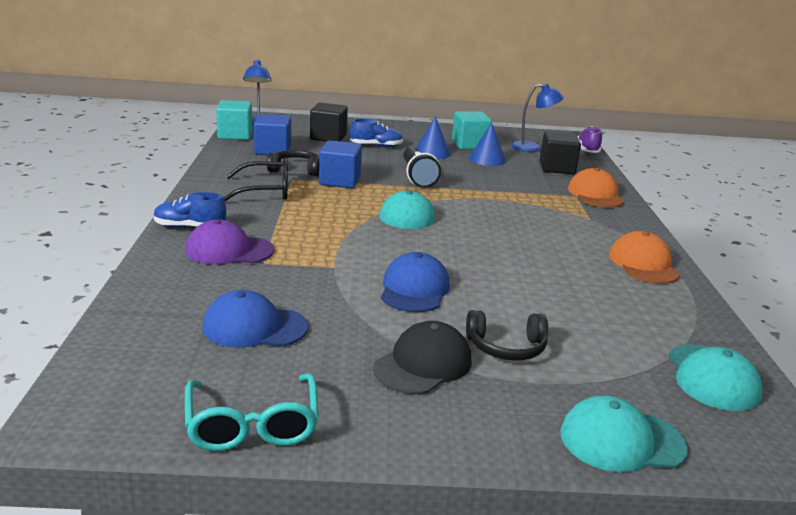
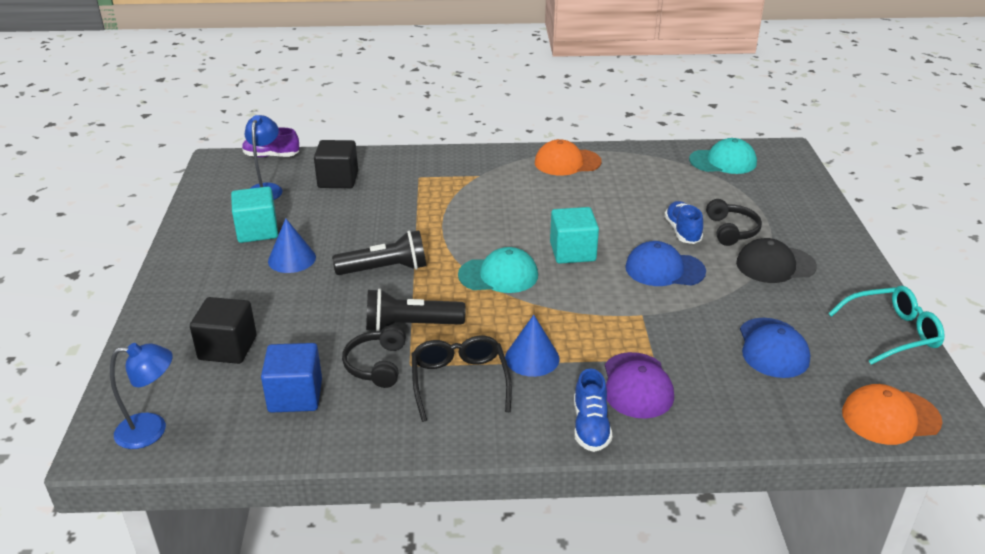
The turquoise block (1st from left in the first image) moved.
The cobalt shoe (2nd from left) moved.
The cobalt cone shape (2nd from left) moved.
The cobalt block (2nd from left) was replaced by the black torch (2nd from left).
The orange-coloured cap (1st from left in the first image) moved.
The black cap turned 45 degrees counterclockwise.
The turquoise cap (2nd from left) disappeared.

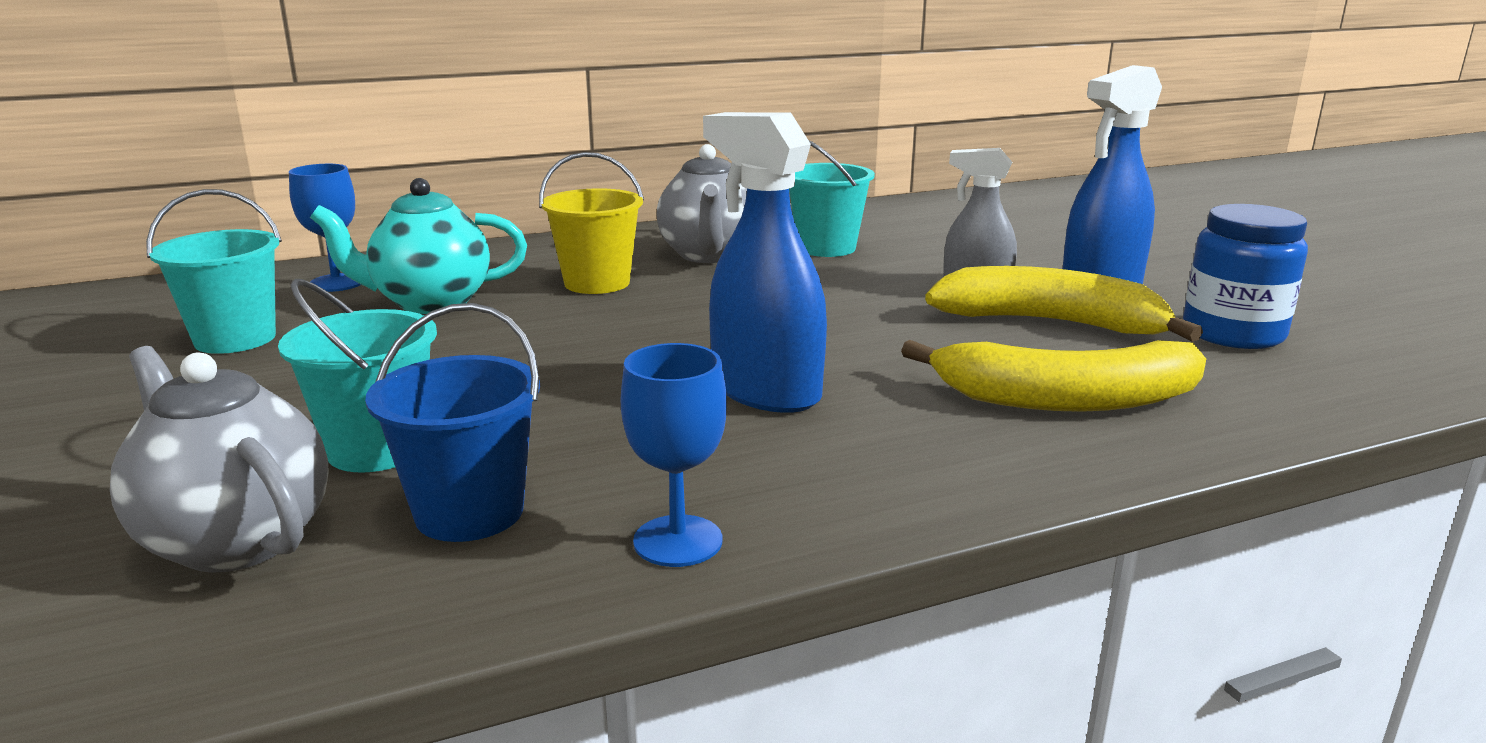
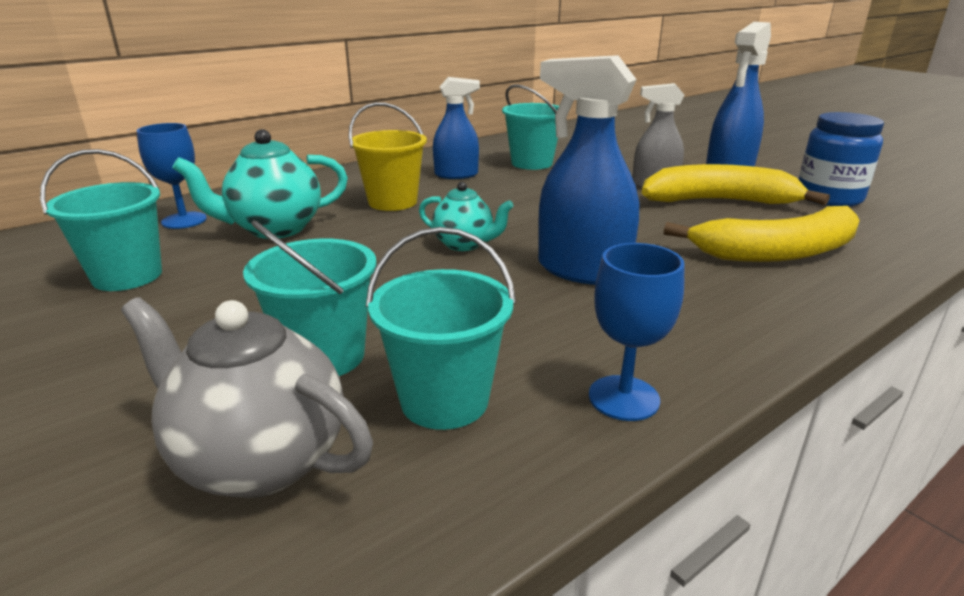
The grey tea pot (2nd from left) was replaced by the cobalt spray bottle (1st from left).
The cobalt bucket became the turquoise bucket (3rd from left).
The turquoise tea pot (2nd from left) appeared.

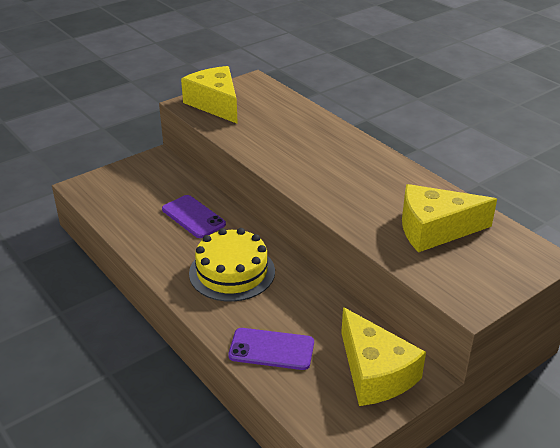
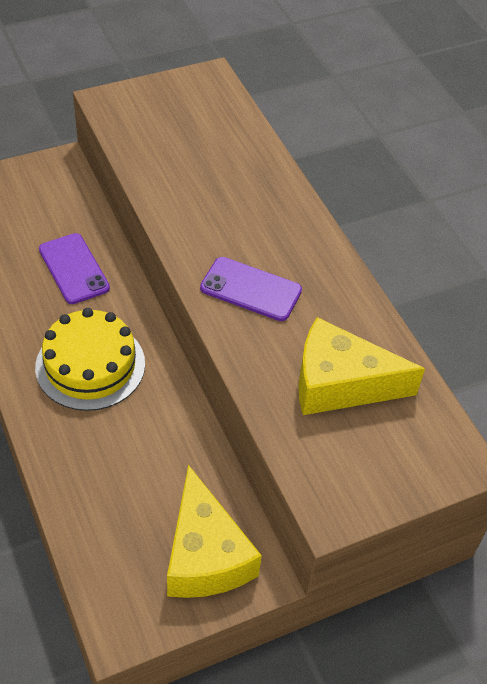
The golden cheese (1st from left) disappeared.
The purple phone (2nd from left) moved.

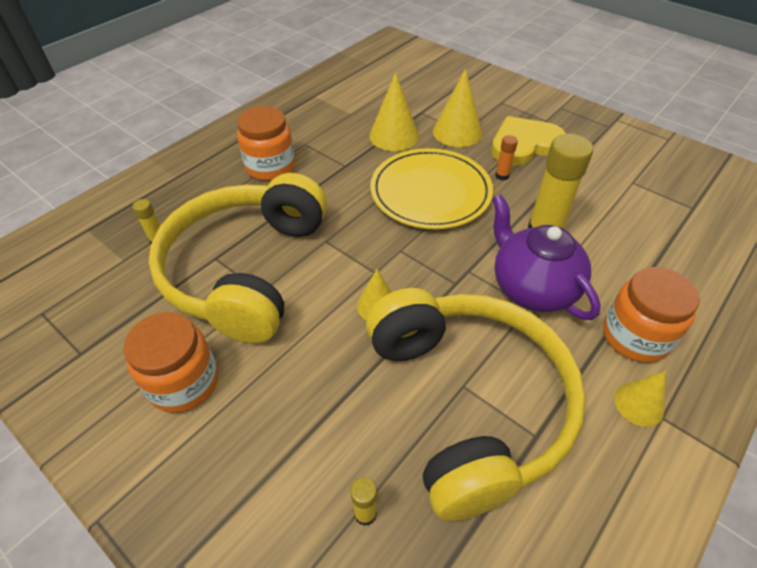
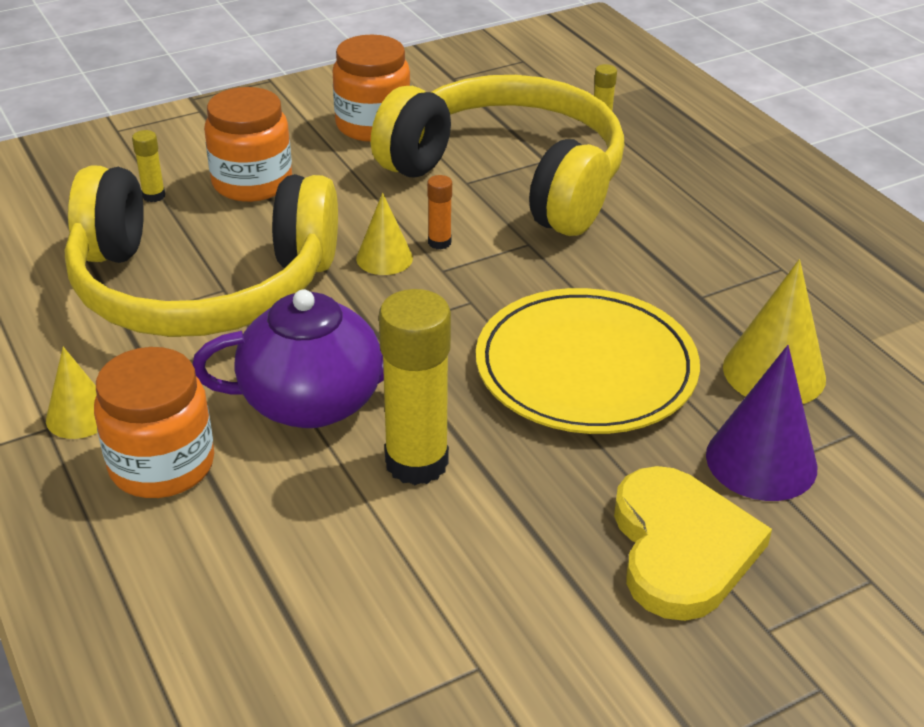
The golden cone shape (3rd from left) became the purple cone shape.
The orange-coloured preserve jar (2nd from left) moved.
The orange-coloured glue stick moved.

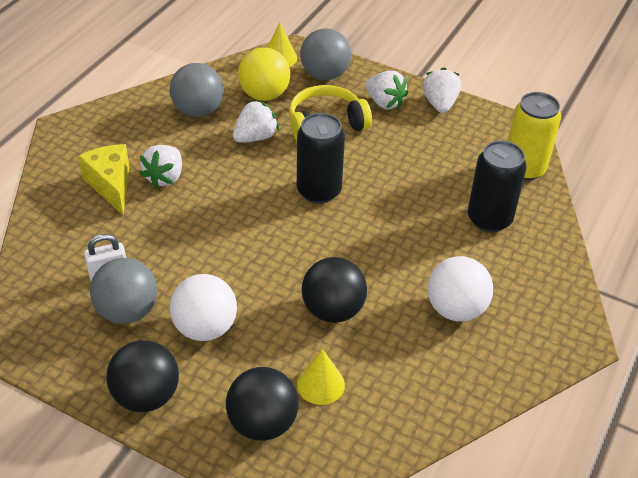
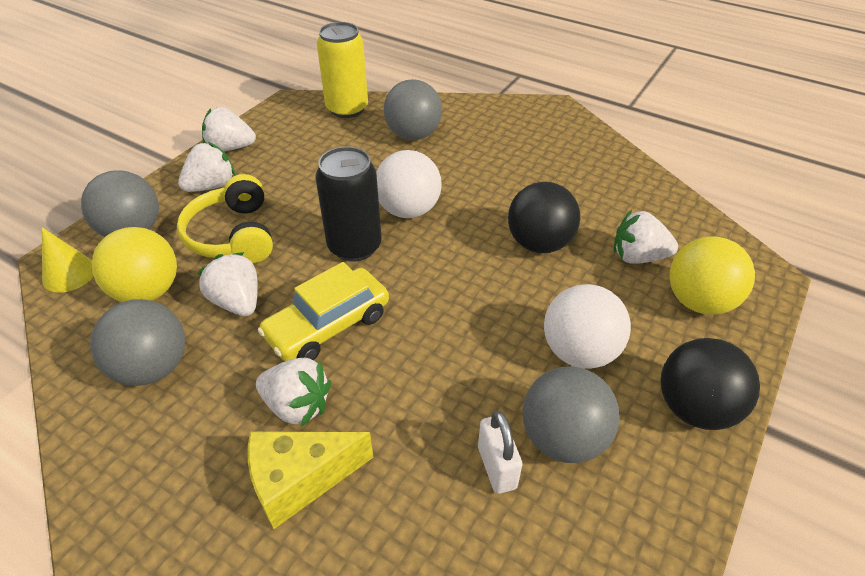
The black can (2nd from left) was replaced by the grey play ball (3rd from left).
The white play ball (2nd from left in the first image) moved.
The golden cone shape (2nd from left) was replaced by the white strawberry (5th from left).
The black play ball (2nd from left) became the golden play ball (2nd from left).
The golden automobile appeared.

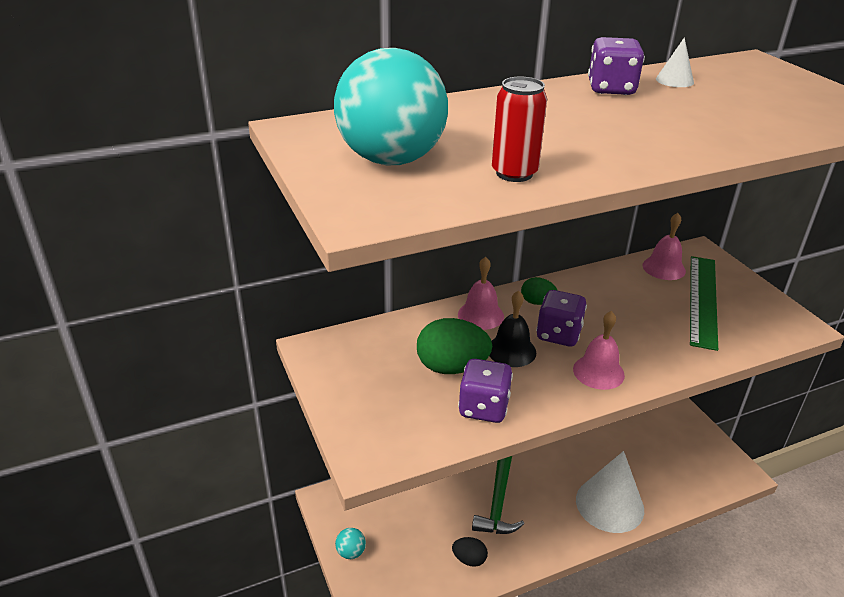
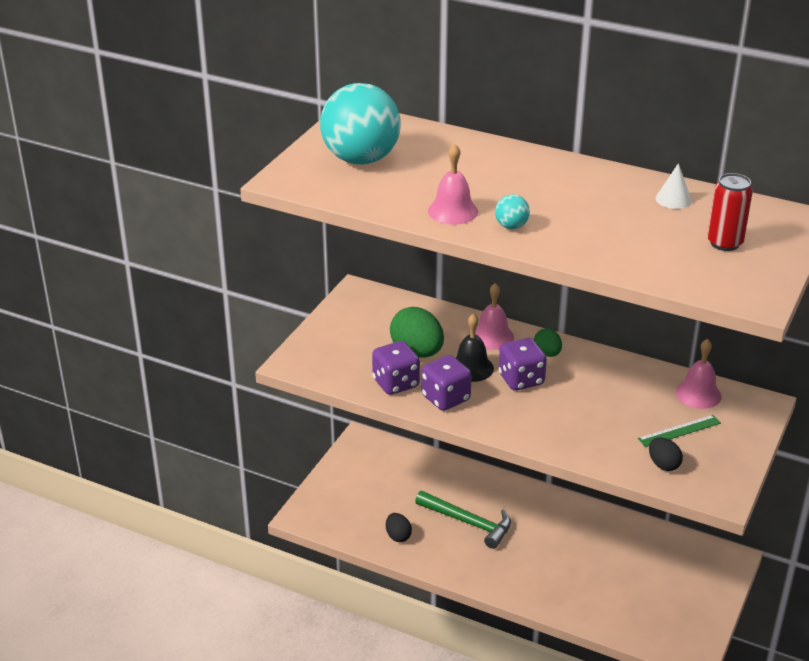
The purple game die (3rd from left in the first image) moved.
The red can moved.
The green ruler changed to 0.54 times the size.
The rose-pink hand bell (2nd from left in the first image) moved.
The white cone shape (1st from left) disappeared.
The green carpenter's hammer turned 120 degrees counterclockwise.
The turquoise play ball (1st from left in the first image) moved.
The black egg (2nd from left) appeared.

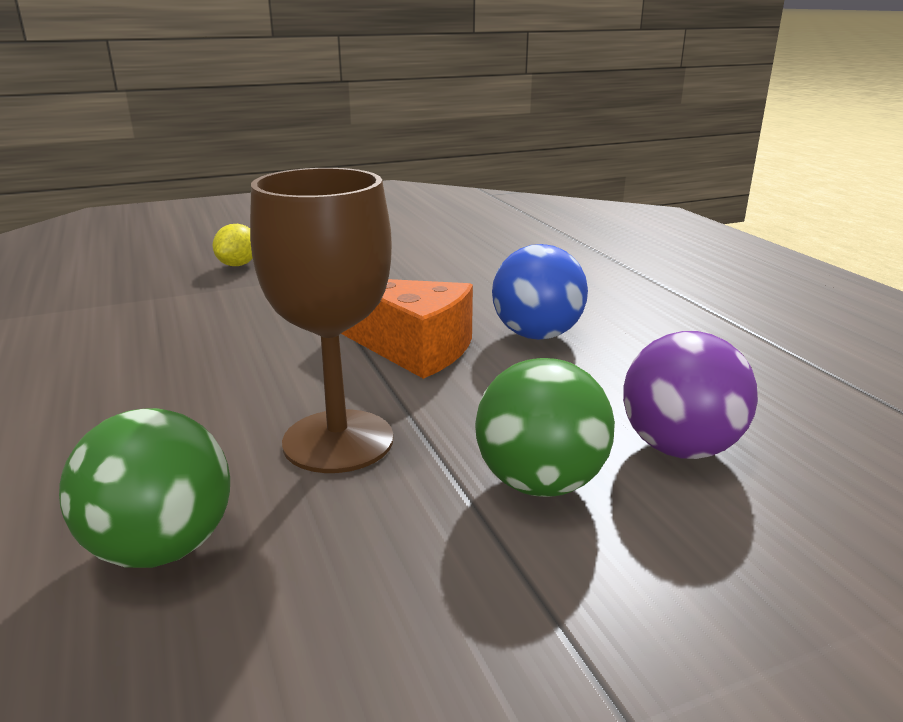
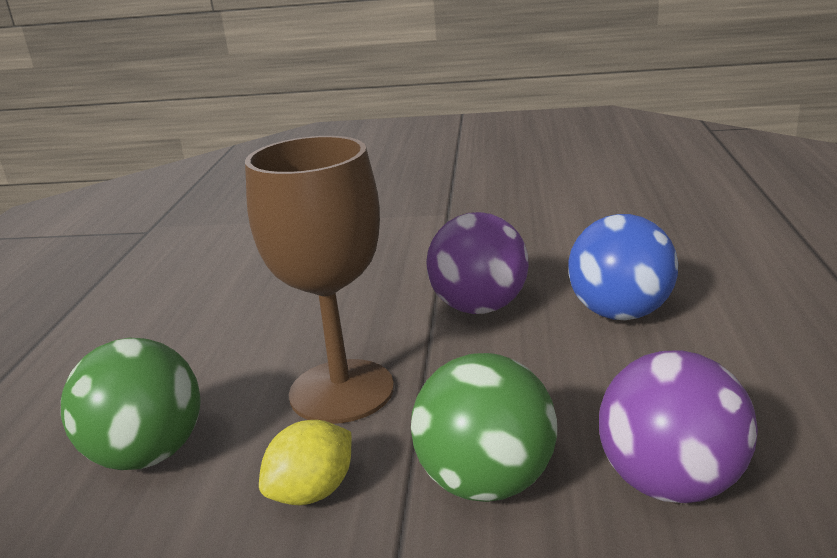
The golden citrus fruit moved.
The orange-coloured cheese was replaced by the purple play ball (1st from left).

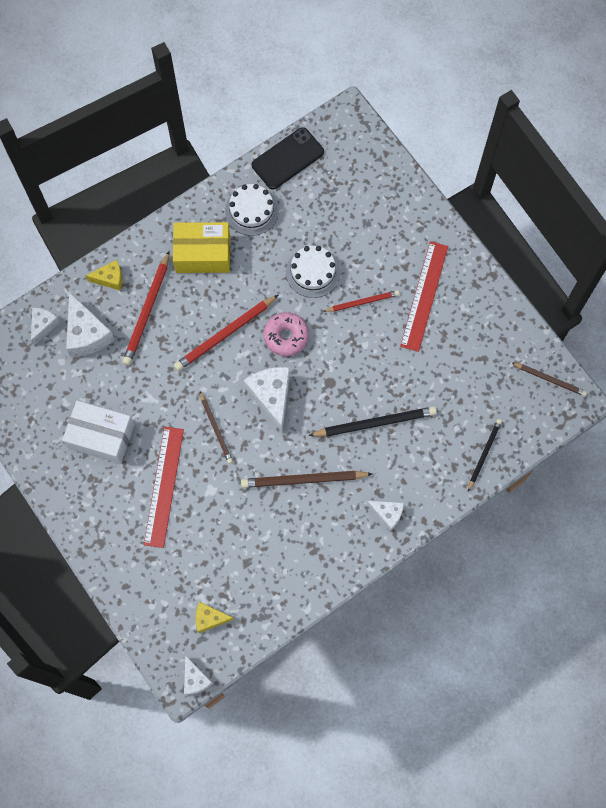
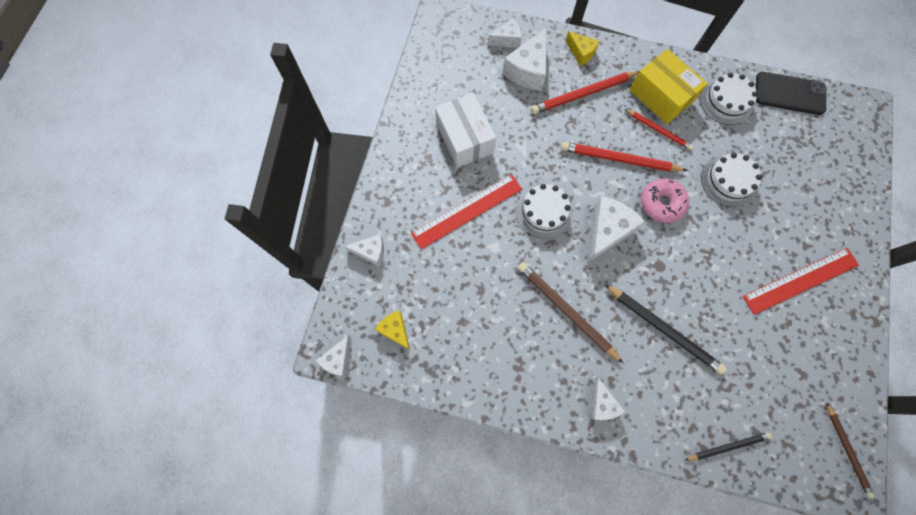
The red wooden pencil (3rd from left) moved.
The russet wooden pencil (1st from left) was replaced by the white layer cake (1st from left).
The white cheese (2nd from left) appeared.

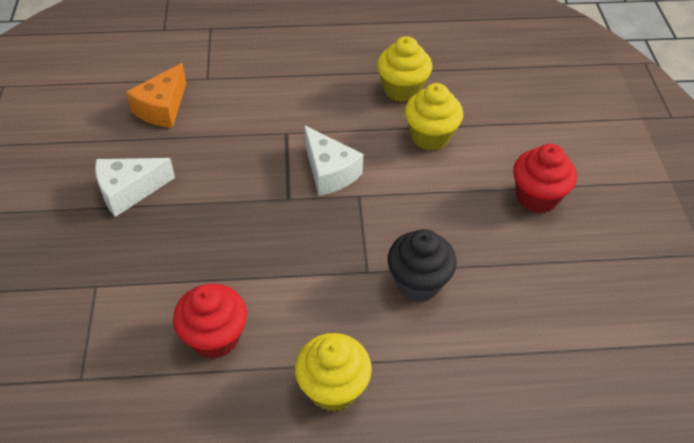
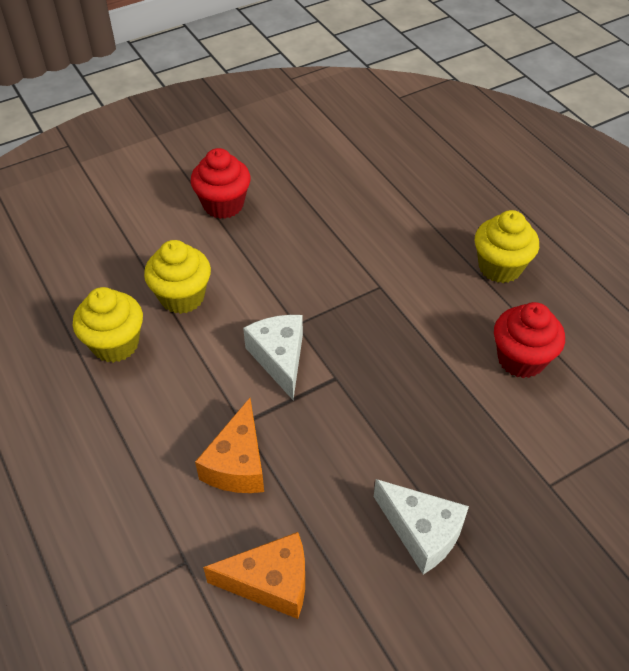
The white cheese (2nd from left in the first image) turned 45 degrees counterclockwise.
The black muffin disappeared.
The orange-coloured cheese (1st from left) appeared.

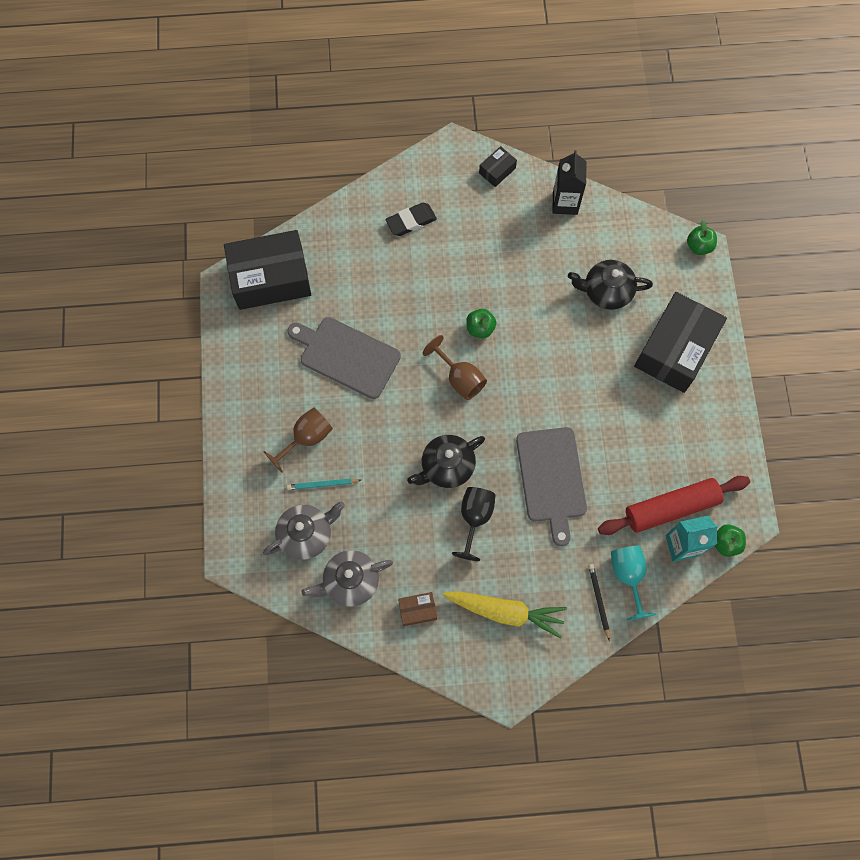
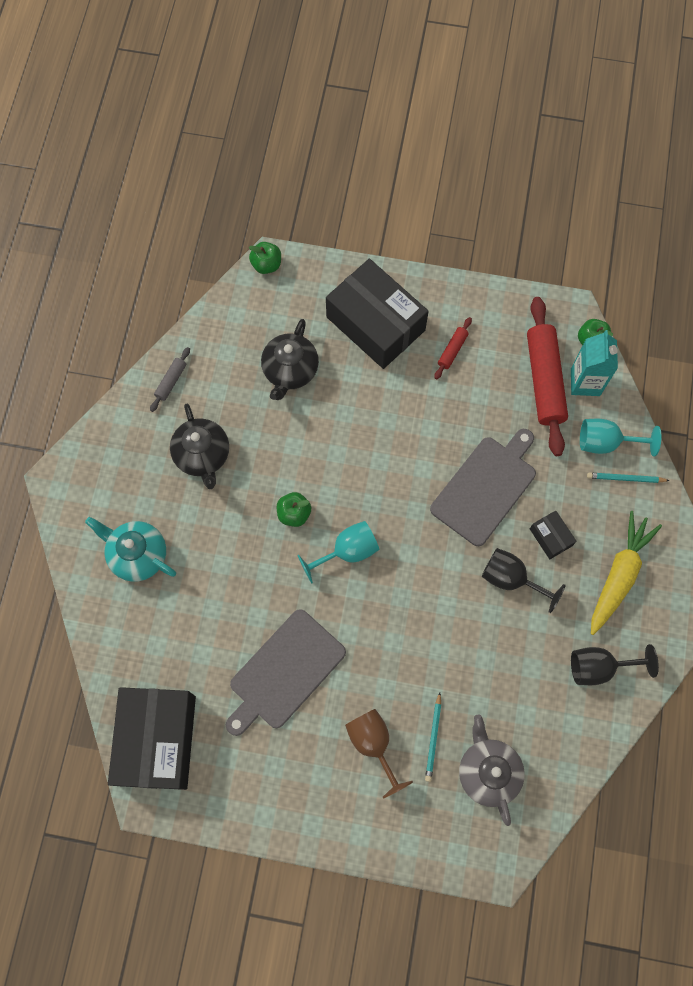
The black parcel (2nd from left in the first image) moved.
The black milk carton was replaced by the grey pastry roller.
The black gum eraser was replaced by the turquoise tea pot.
The russet chalice (2nd from left) became the turquoise chalice (1st from left).
The grey cutting board (2nd from left) turned 60 degrees counterclockwise.
The black tea pot (1st from left) moved.
The grey tea pot (2nd from left) disappeared.
The black wooden pencil became the turquoise wooden pencil (2nd from left).
The russet parcel was replaced by the black chalice (2nd from left).
The red pastry roller (1st from left) appeared.

